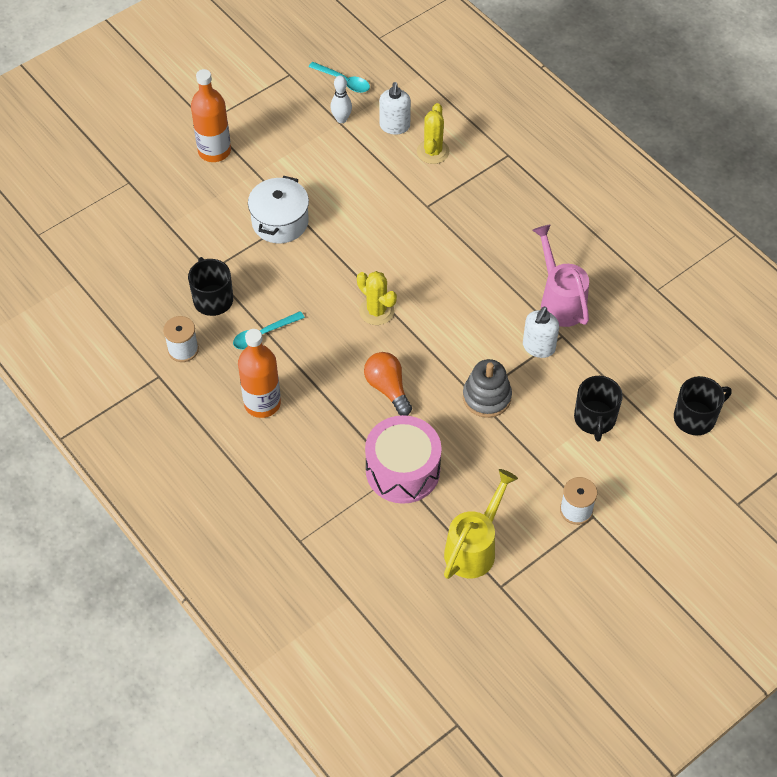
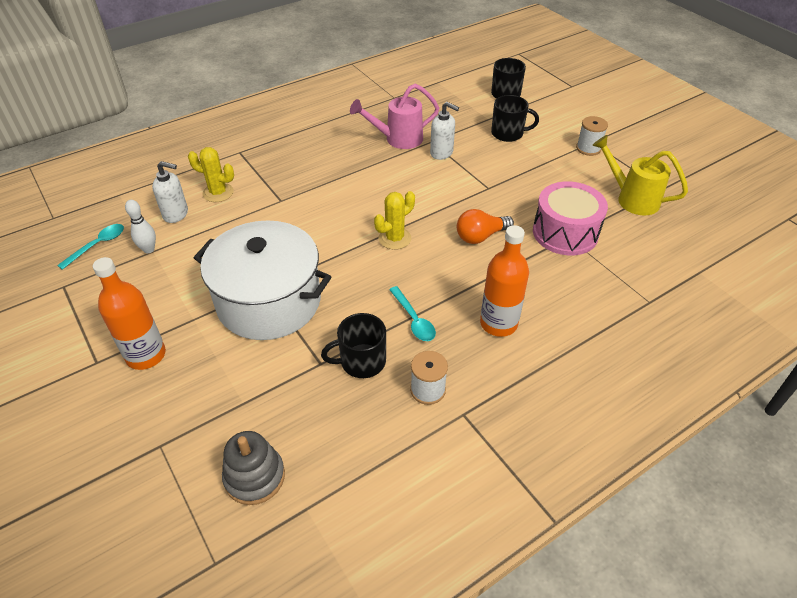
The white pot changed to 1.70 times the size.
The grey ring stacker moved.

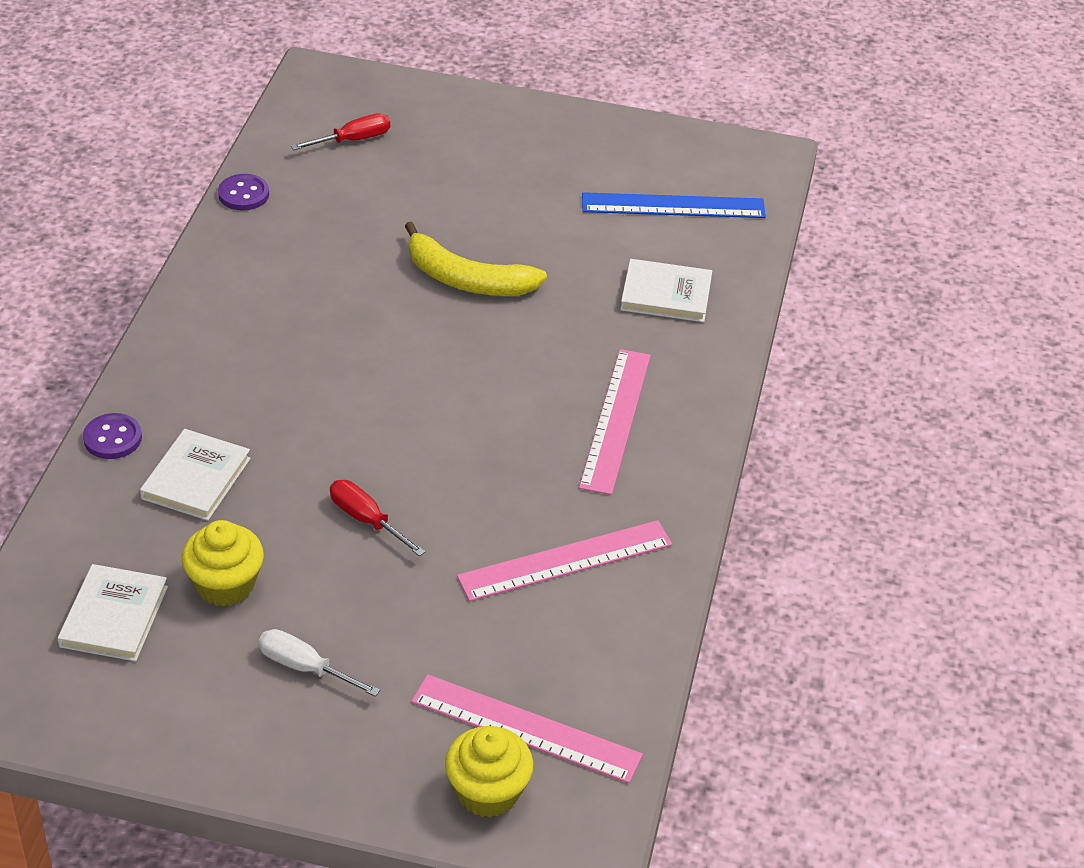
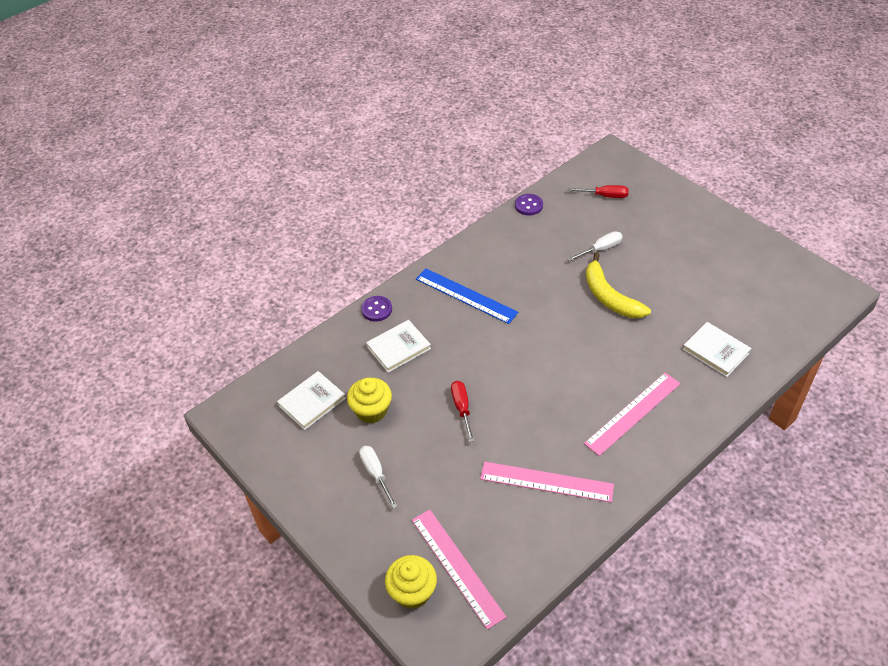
The cobalt ruler moved.
The white screwdriver (2nd from left) appeared.

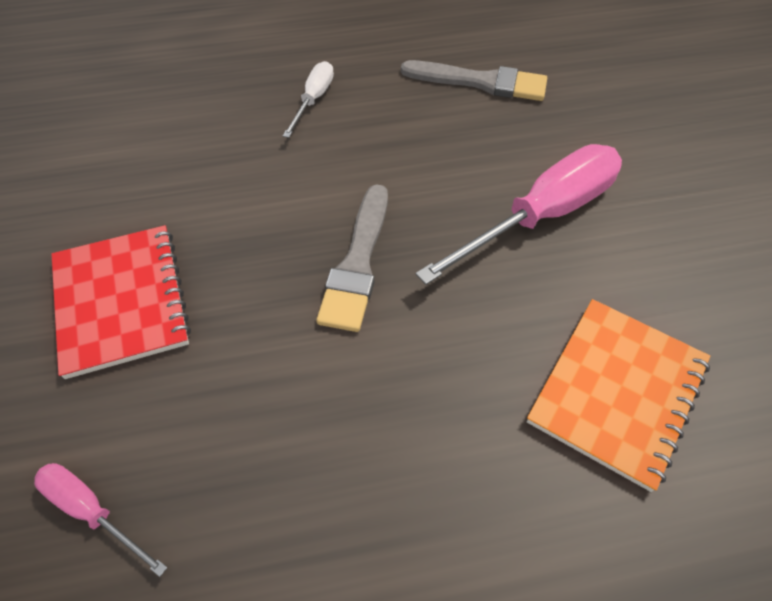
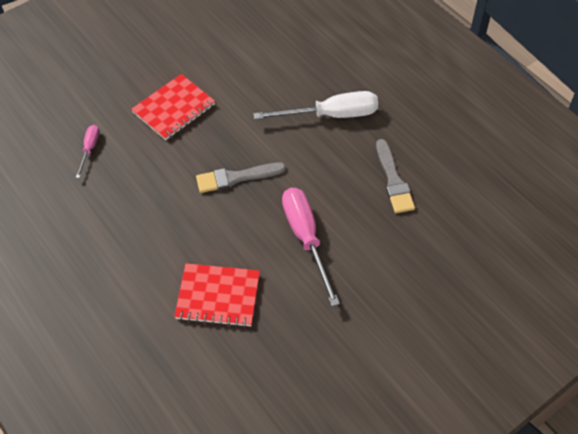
The white screwdriver changed to 1.98 times the size.
The rose-pink screwdriver (2nd from left) turned 135 degrees counterclockwise.
The orange-coloured exercise book became the red exercise book (2nd from left).

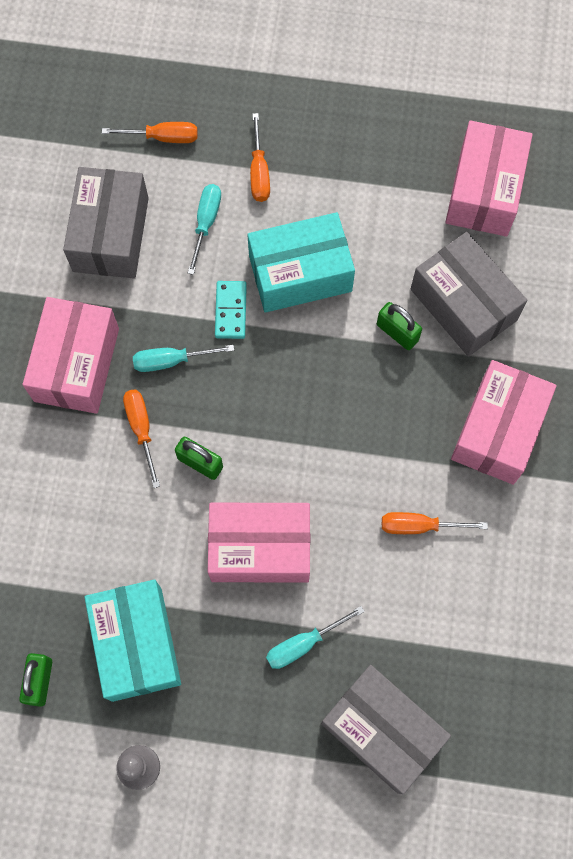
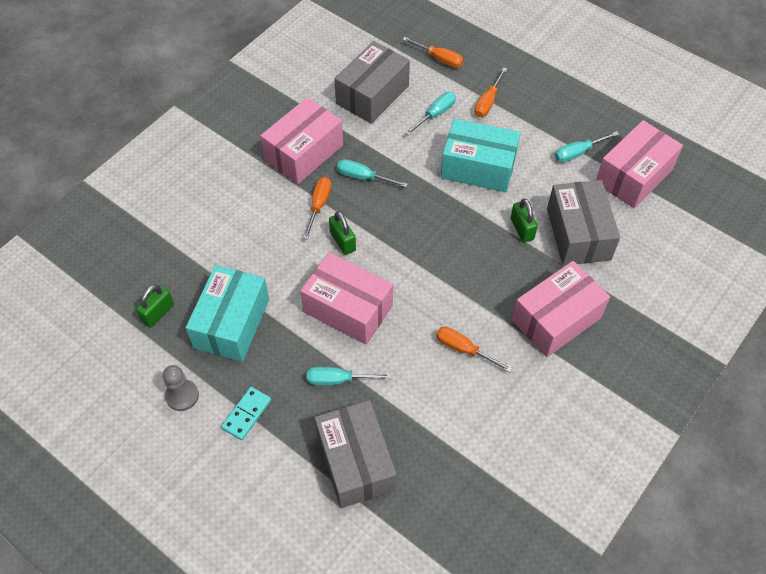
The turquoise domino tile moved.
The turquoise screwdriver (4th from left) appeared.

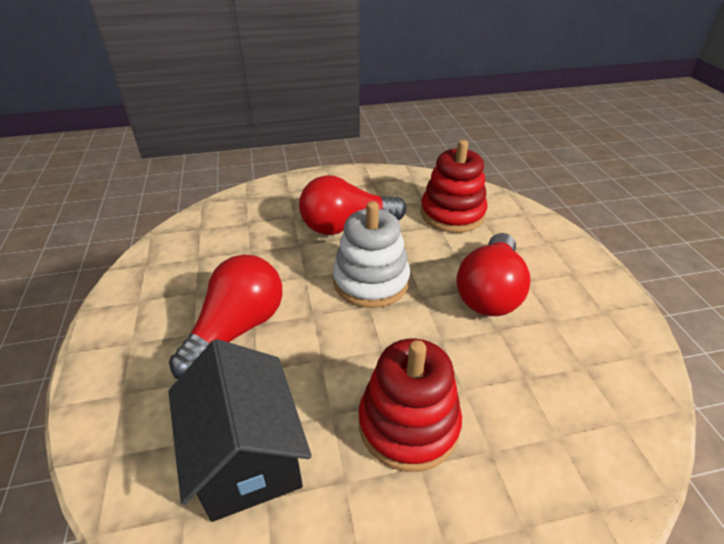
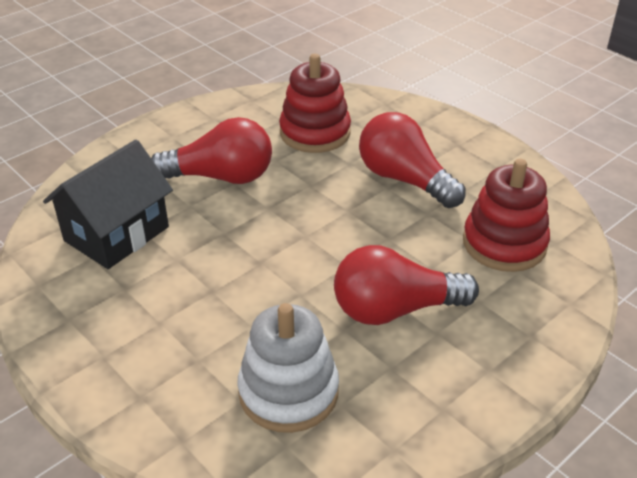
The white ring stacker moved.
The red ring stacker (1st from left) moved.

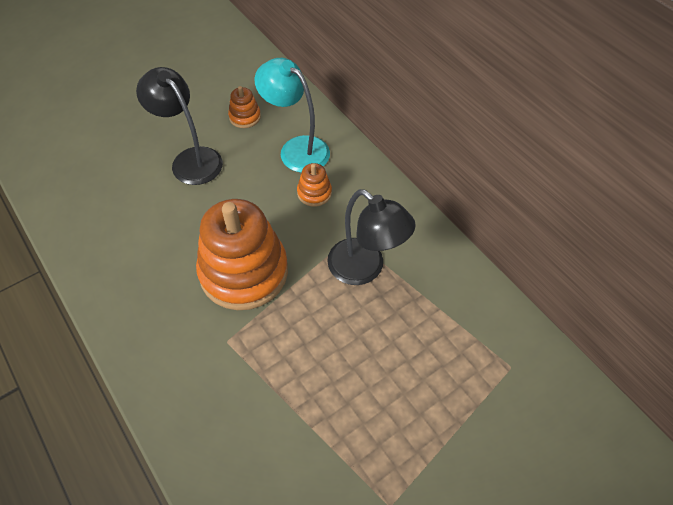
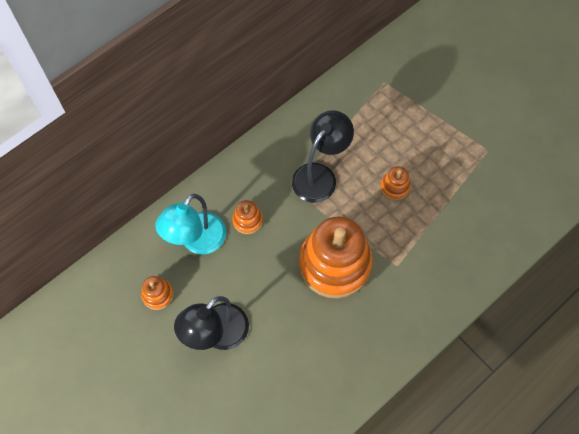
The orange-coloured ring stacker (4th from left) appeared.

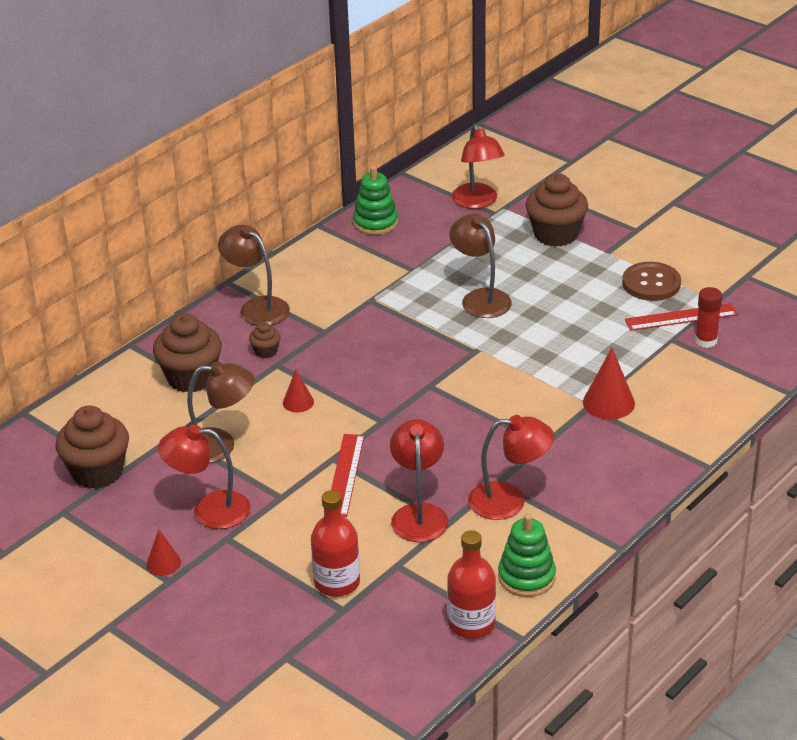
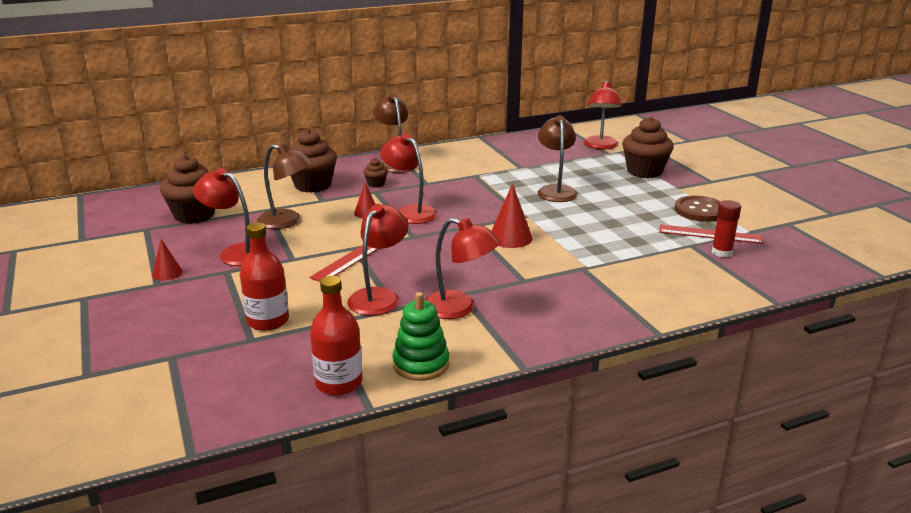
The green ring stacker (1st from left) disappeared.
The red cone shape (3rd from left) moved.
The red lamp (3rd from left) appeared.

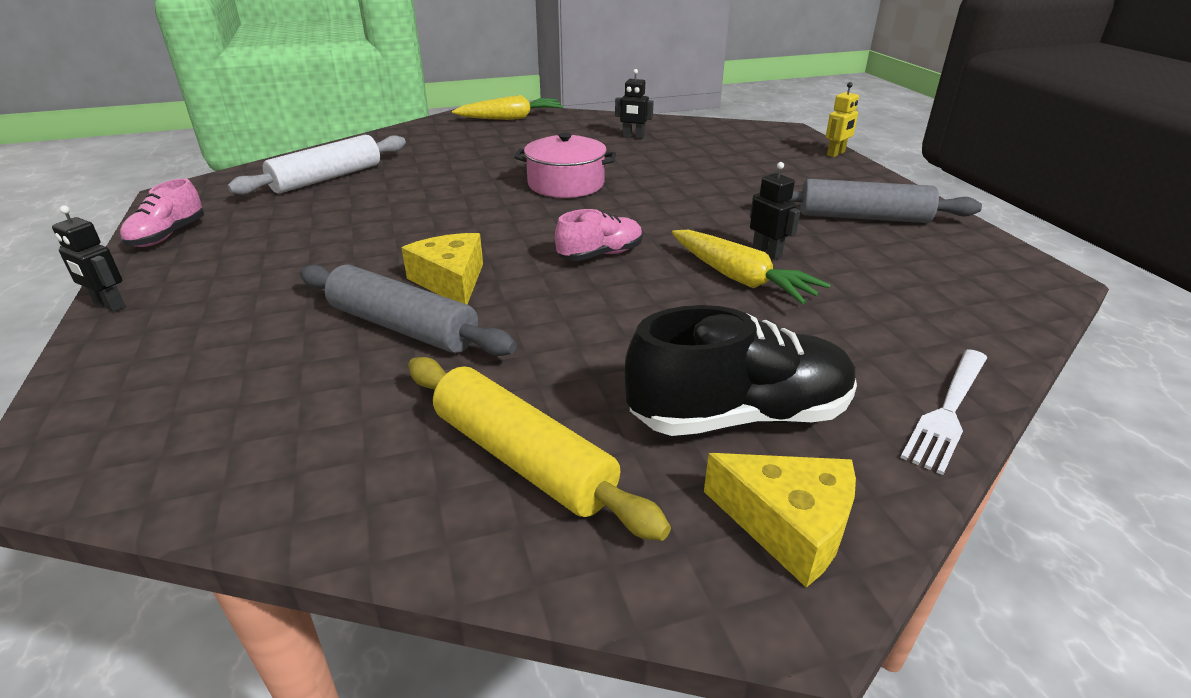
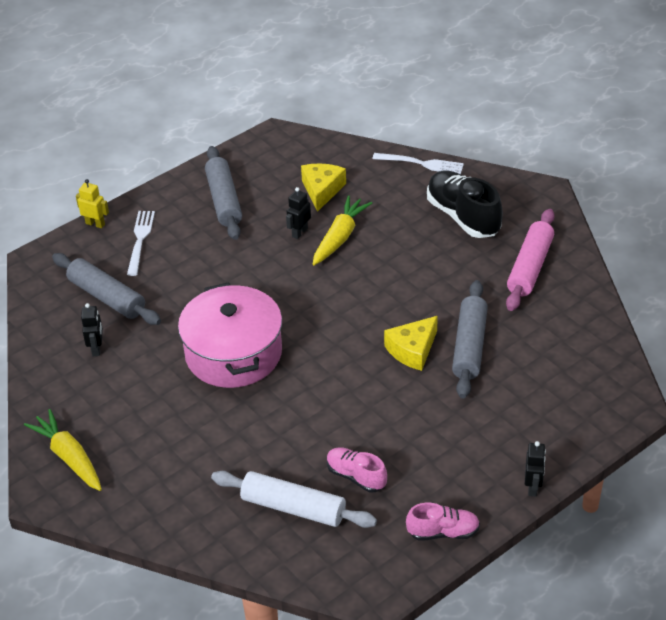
The rose-pink pot changed to 1.52 times the size.
The rose-pink shoe (2nd from left in the first image) moved.
The golden pastry roller became the rose-pink pastry roller.
The golden cheese (2nd from left in the first image) moved.
The white dinner fork (1st from left) appeared.
The grey pastry roller (1st from left) appeared.

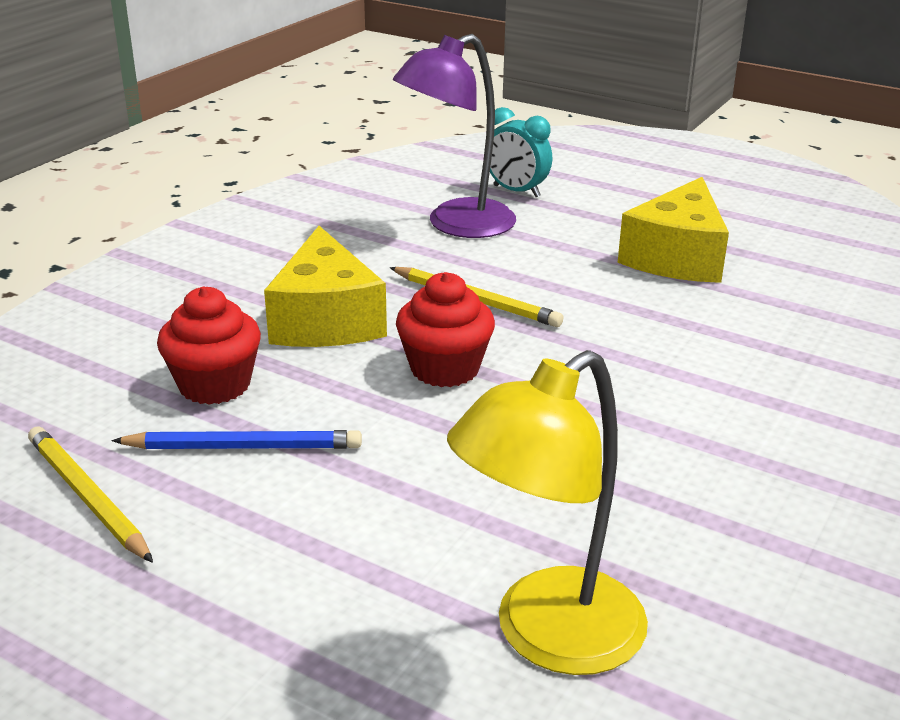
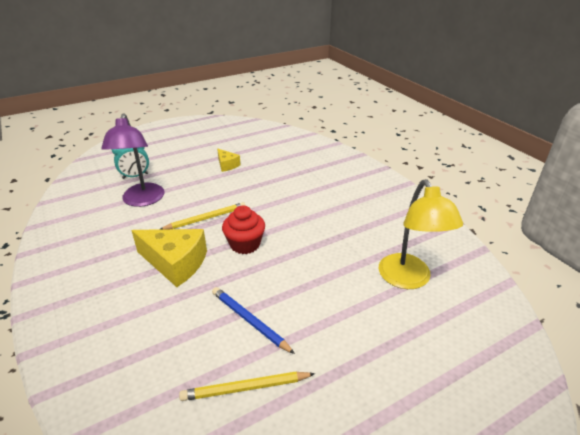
The golden cheese (2nd from left) changed to 0.53 times the size.
The red muffin (1st from left) disappeared.
The cobalt wooden pencil turned 75 degrees counterclockwise.

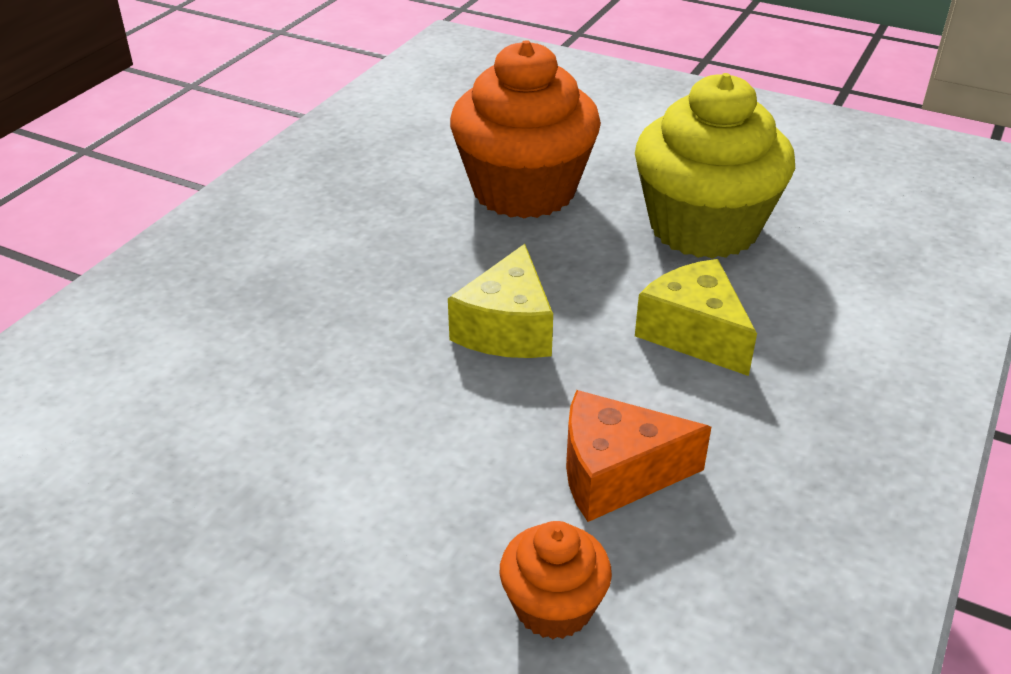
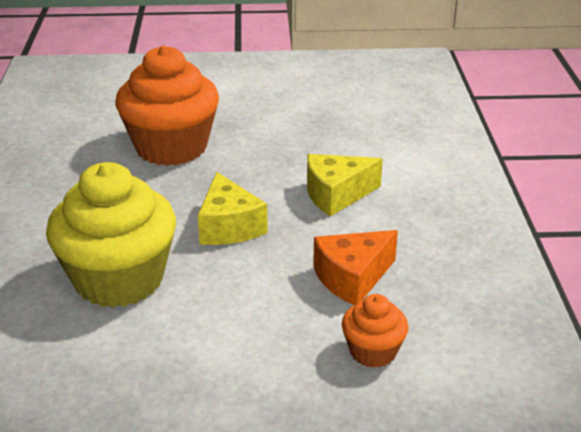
The golden muffin moved.
The golden cheese (2nd from left) turned 45 degrees counterclockwise.

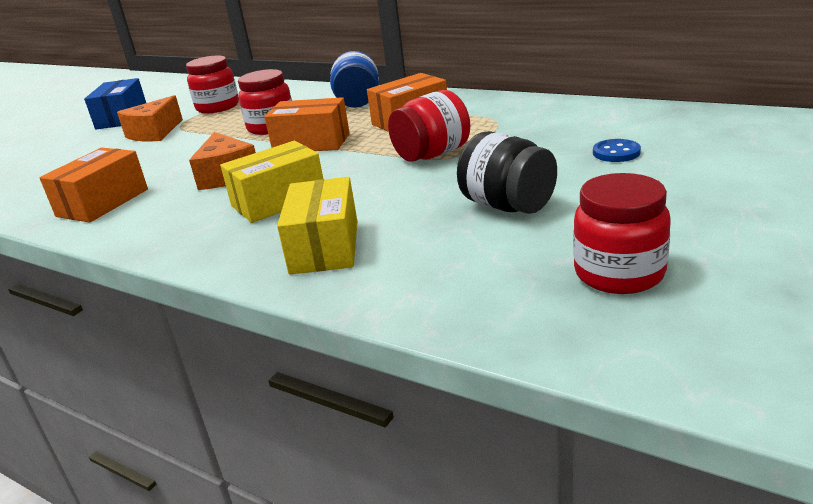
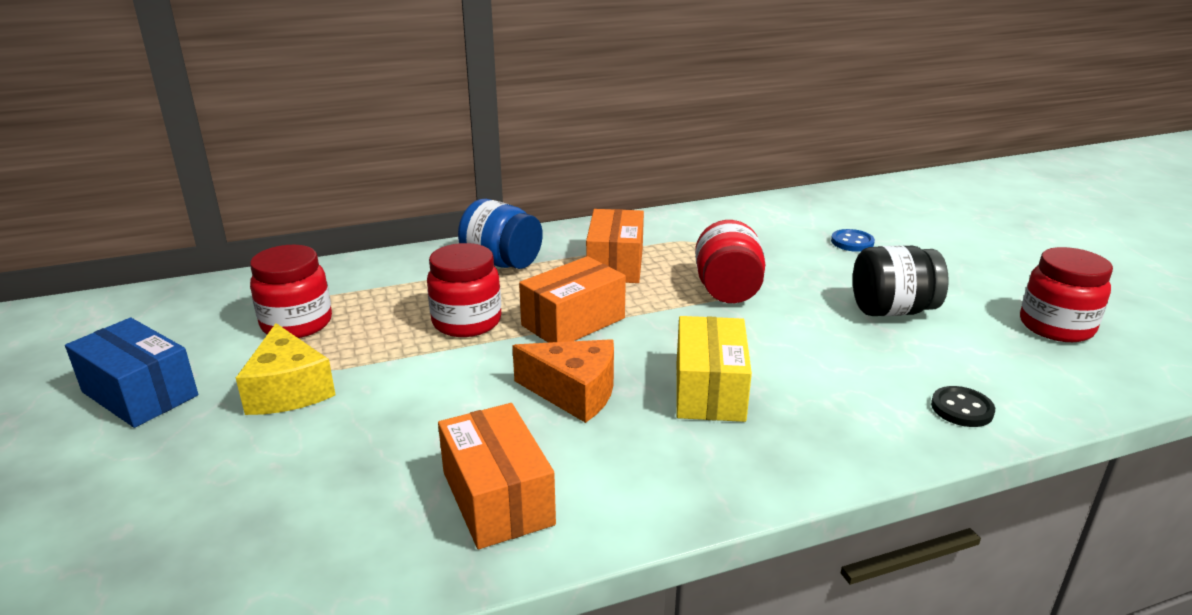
The orange-coloured cheese (1st from left) became the golden cheese.
The golden parcel (2nd from left) disappeared.
The black shirt button appeared.

